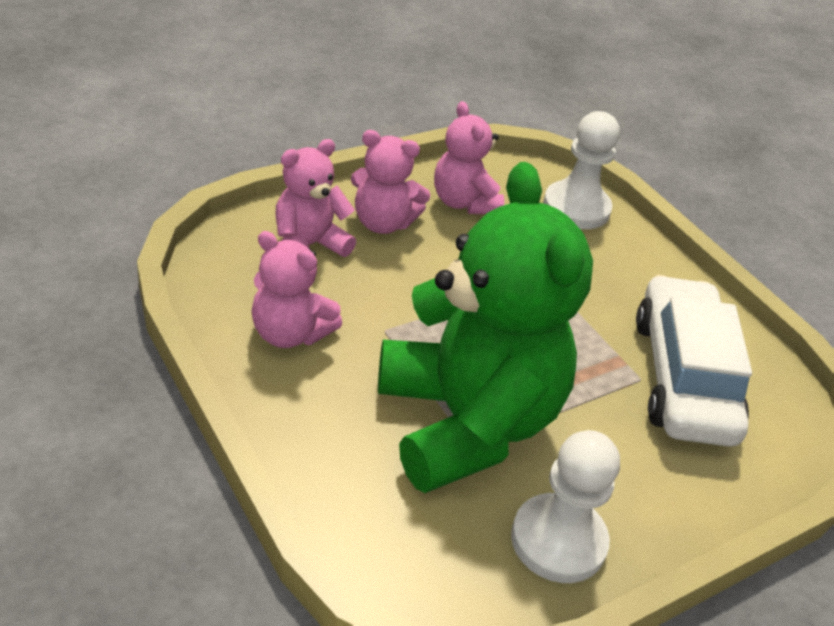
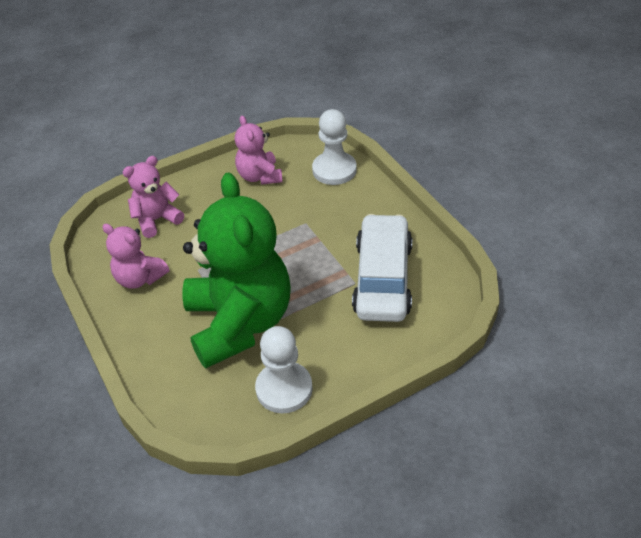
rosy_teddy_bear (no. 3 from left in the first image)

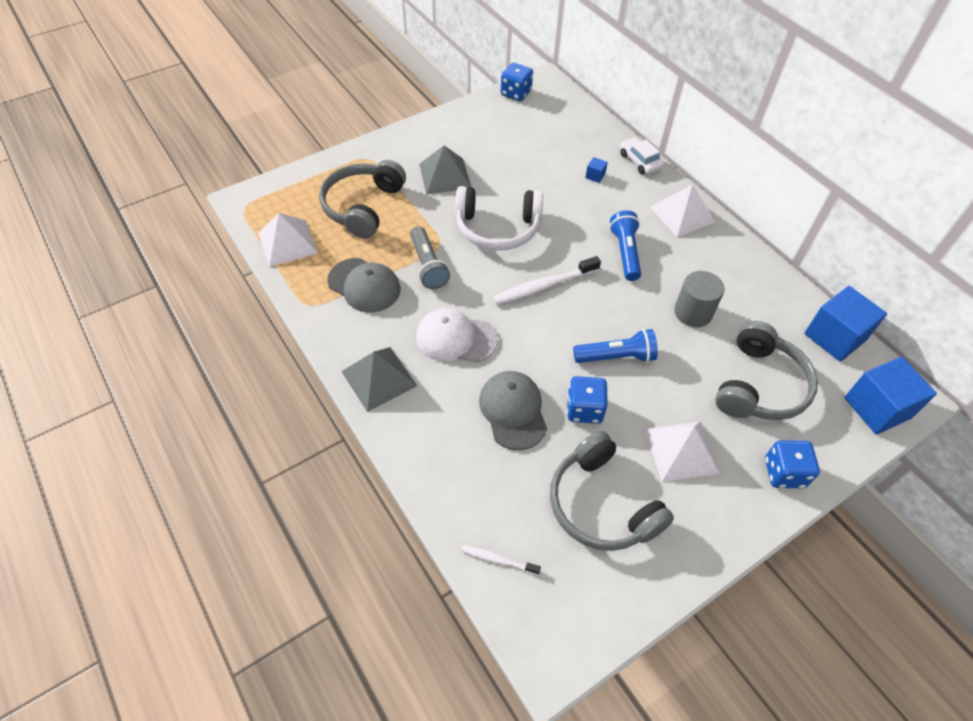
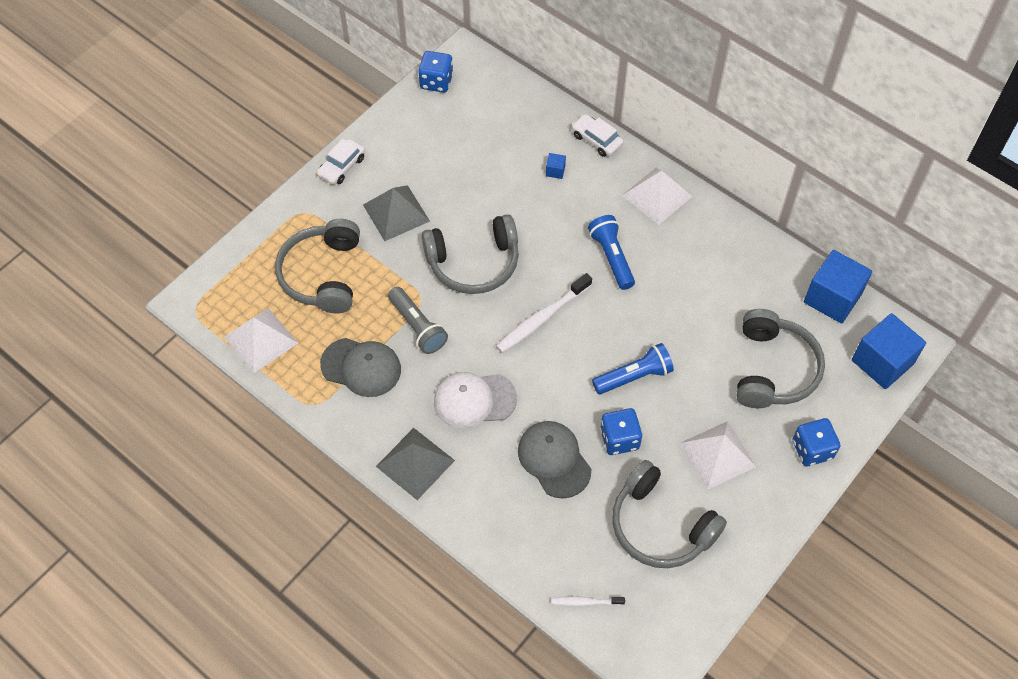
gray_headphones (no. 2 from left)
gray_solid_cylinder
snow-white_toy_car (no. 1 from left)

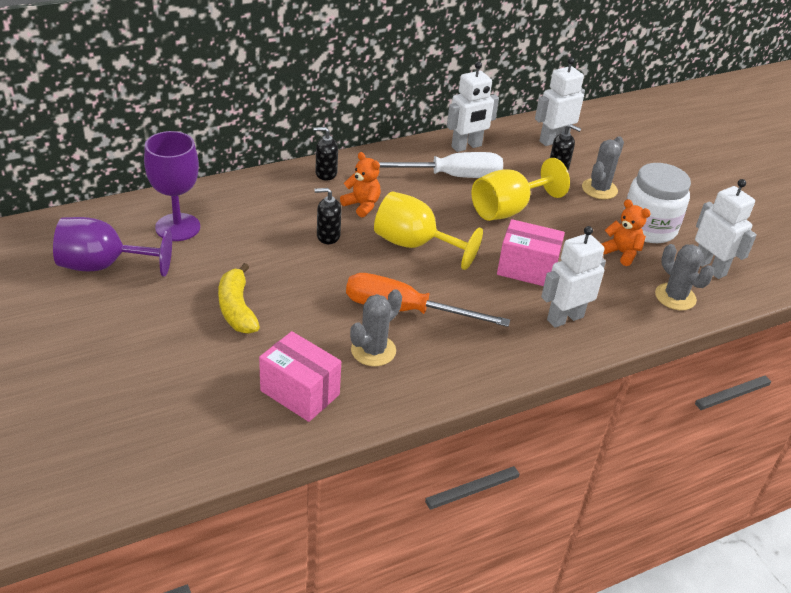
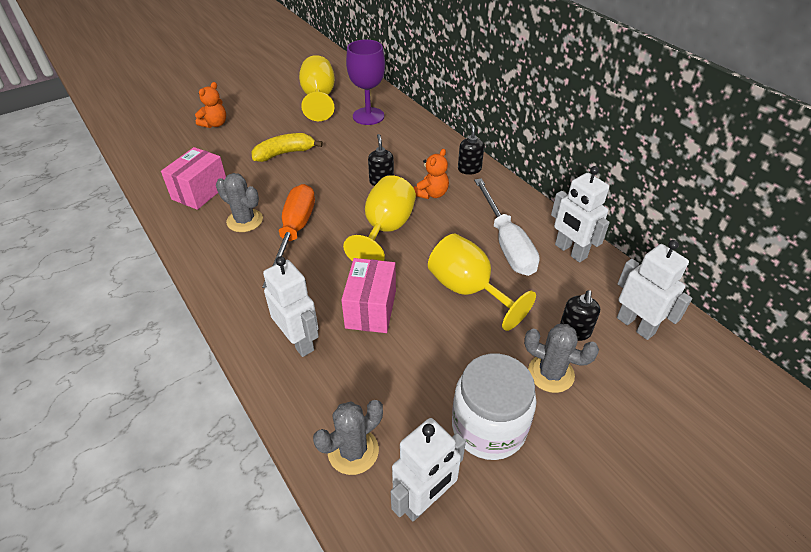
bright_orange_teddy_bear (no. 1 from left)
golden_chalice (no. 1 from left)

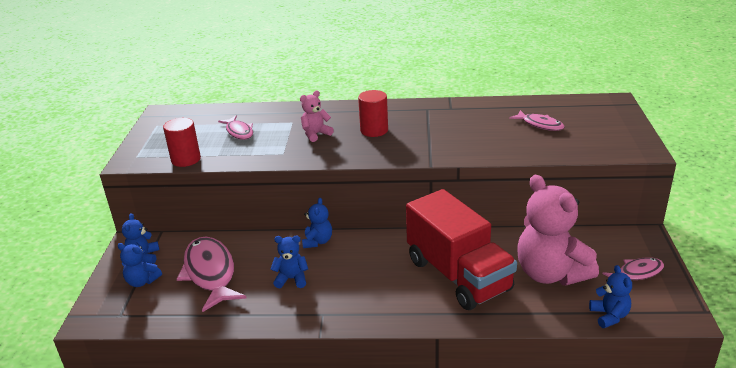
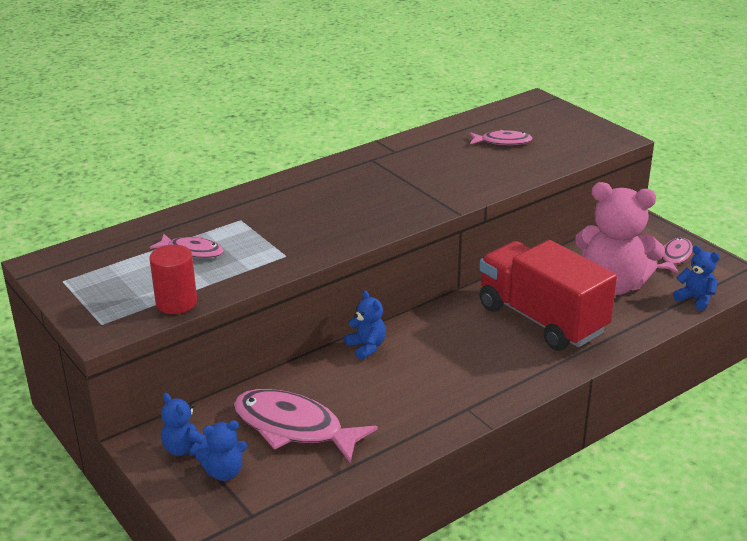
rosy_teddy_bear (no. 1 from left in the first image)
crimson_solid_cylinder (no. 2 from left in the first image)
crimson_lorry
cobalt_teddy_bear (no. 3 from left in the first image)

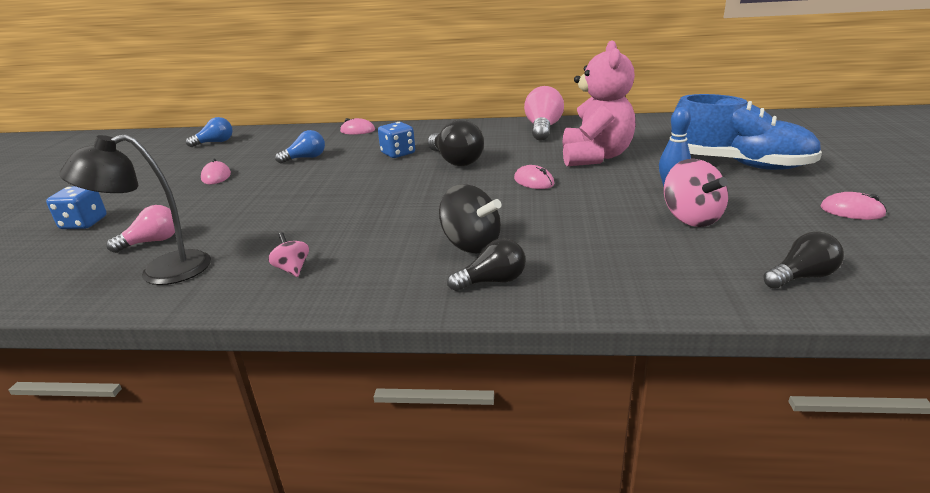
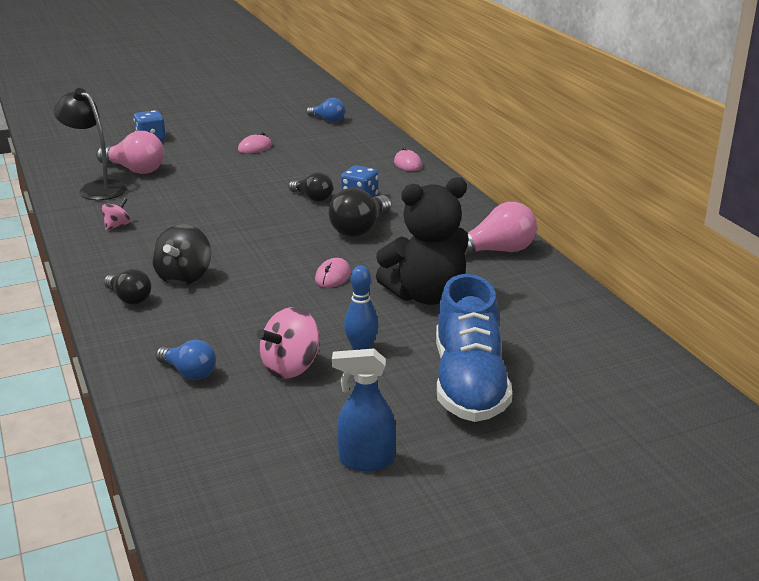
ebony_teddy_bear
cobalt_lightbulb (no. 1 from left)
cobalt_spray_cleaner
rosy_lightbulb (no. 1 from left)
ebony_lightbulb (no. 2 from left)

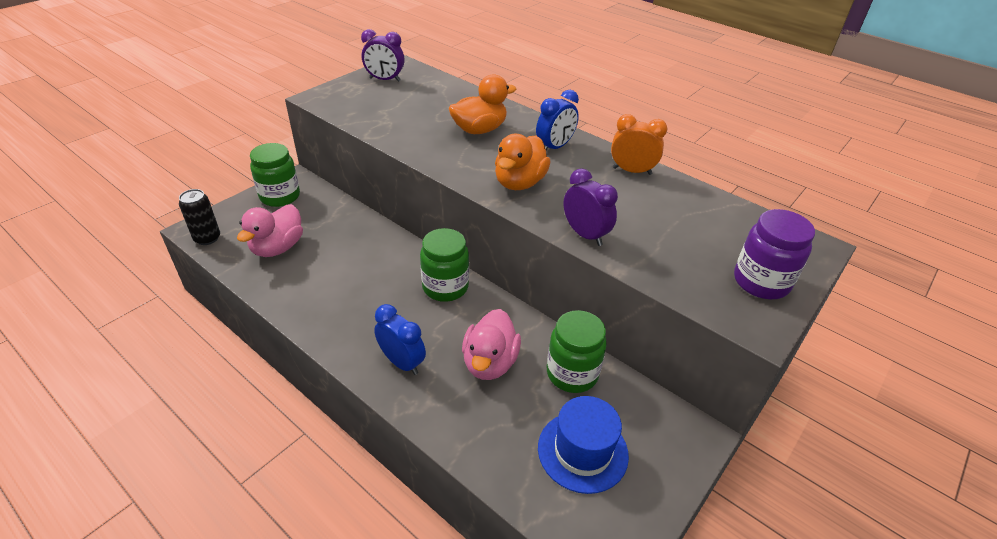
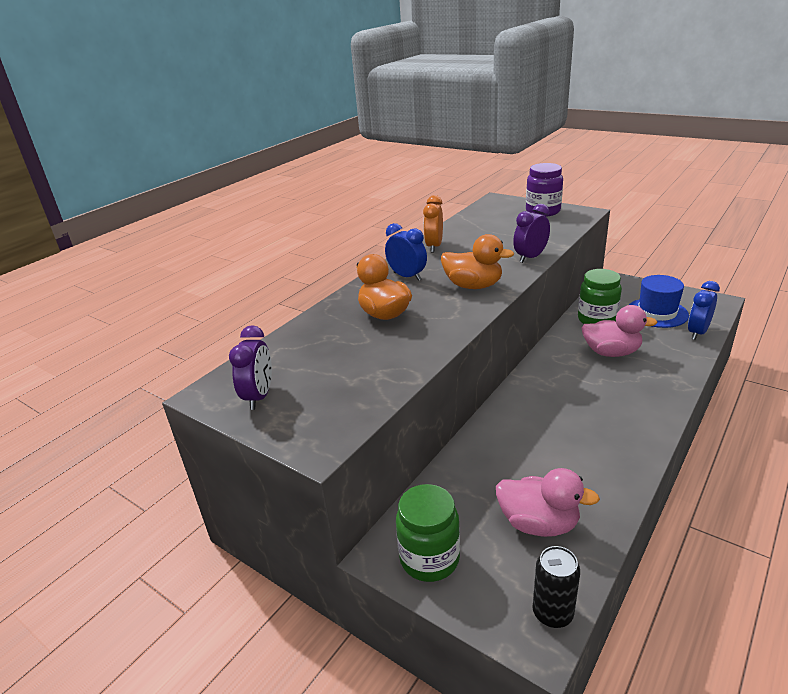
emerald_jar (no. 2 from left in the first image)
cobalt_bedside_clock (no. 2 from left)

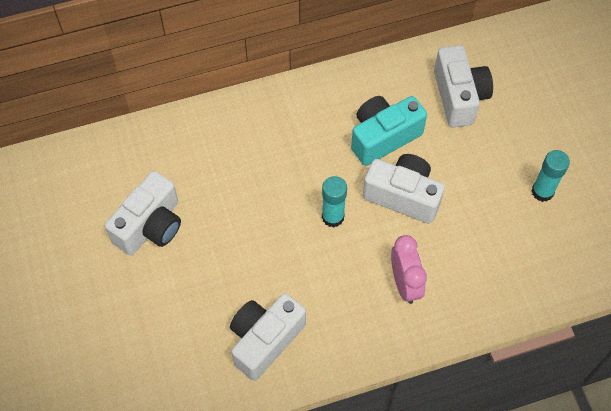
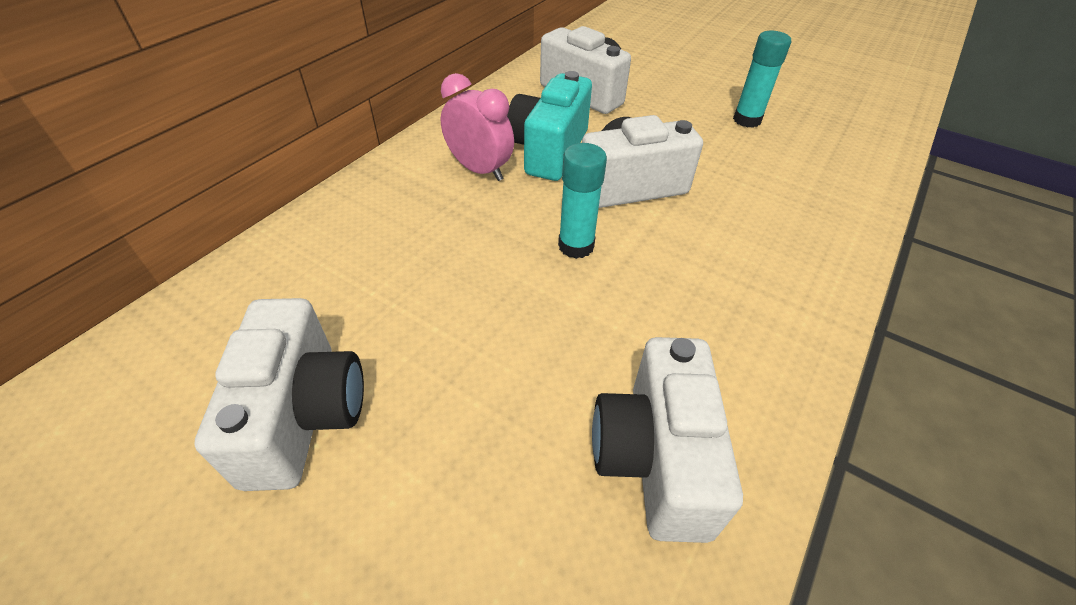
rosy_bedside_clock

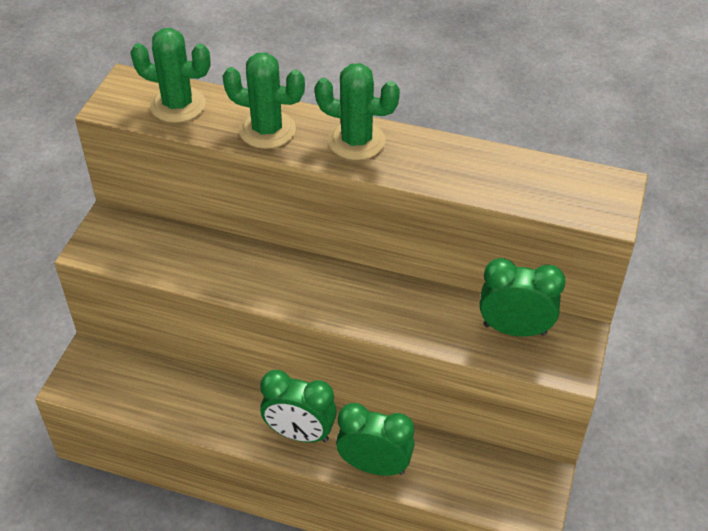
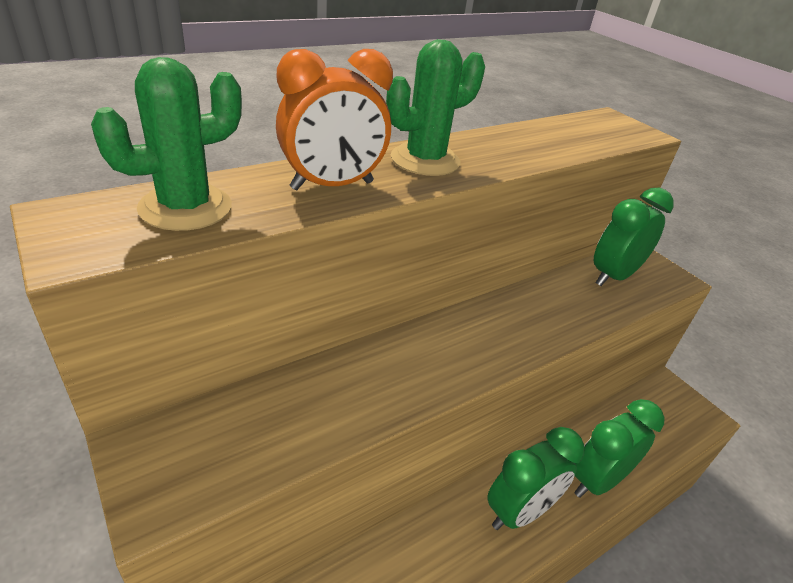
bright_orange_bedside_clock

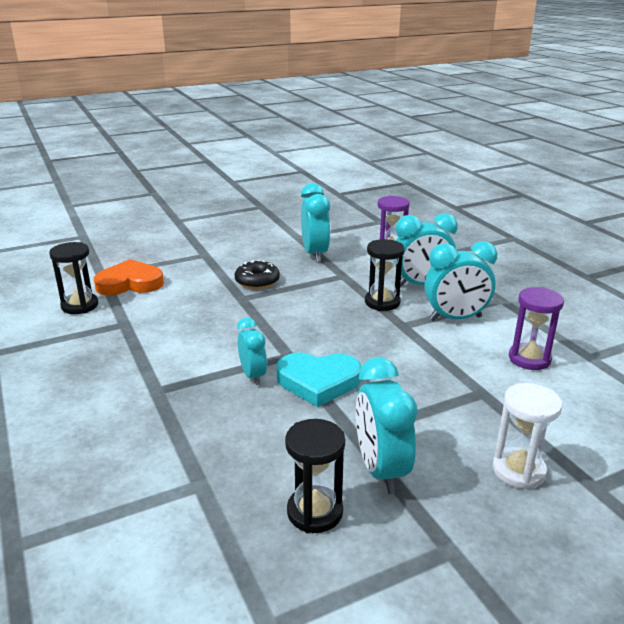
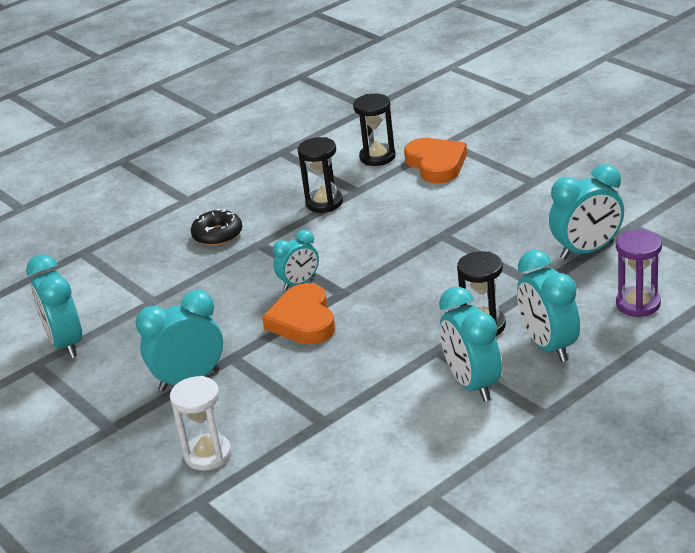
ebony_donut
royal_purple_sandglass (no. 2 from left in the first image)
bright_orange_love_heart (no. 1 from left)
ebony_sandglass (no. 1 from left)
teal_bedside_clock (no. 1 from left)

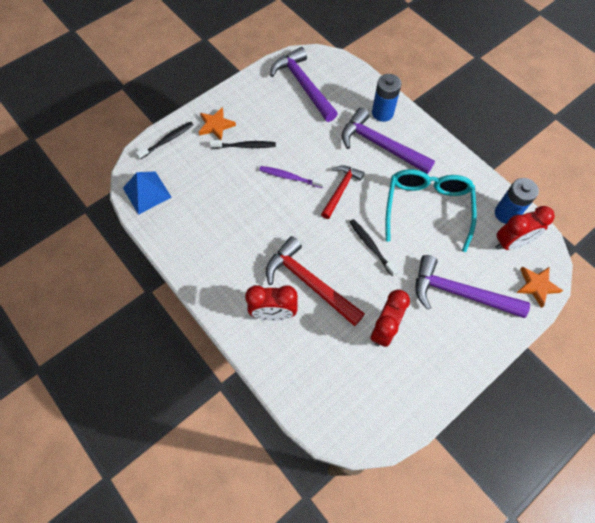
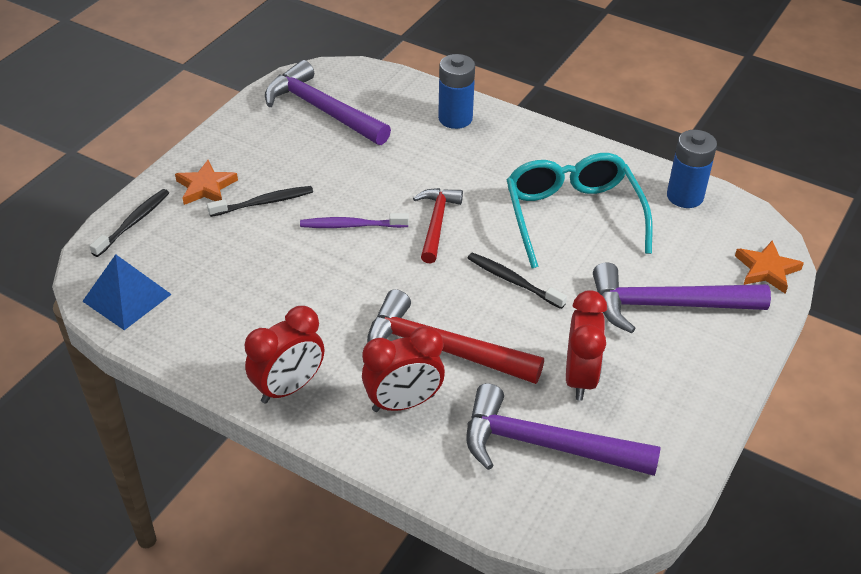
royal_purple_carpenter's_hammer (no. 2 from left)
crimson_bedside_clock (no. 1 from left)

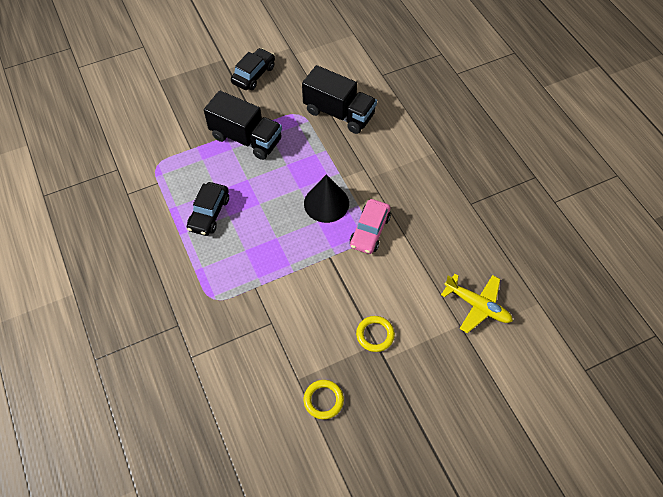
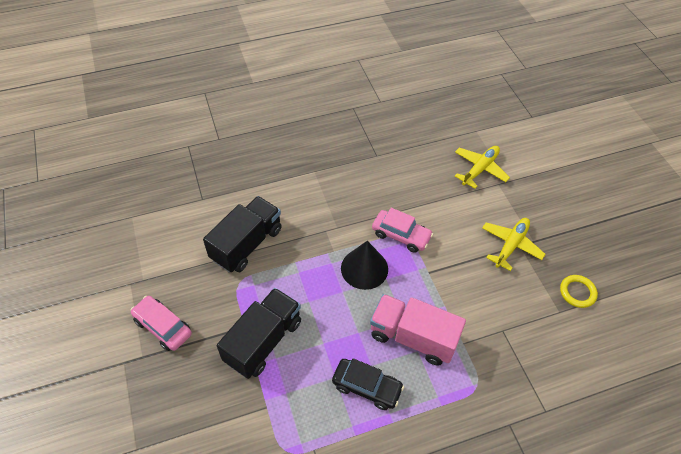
rosy_toy_car (no. 1 from left)
golden_plane (no. 2 from left)
rosy_lorry

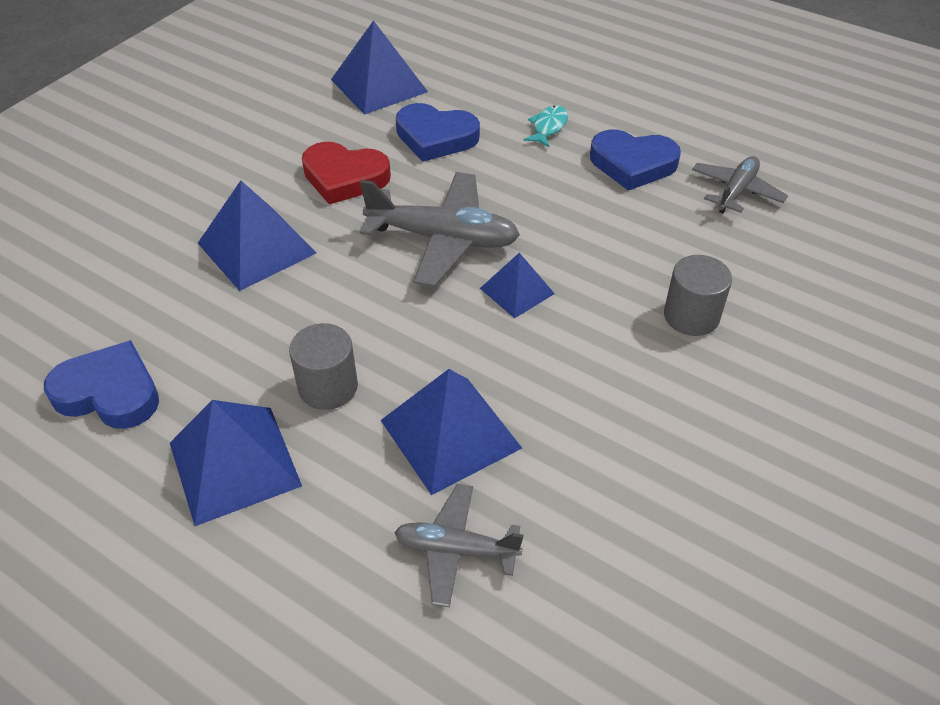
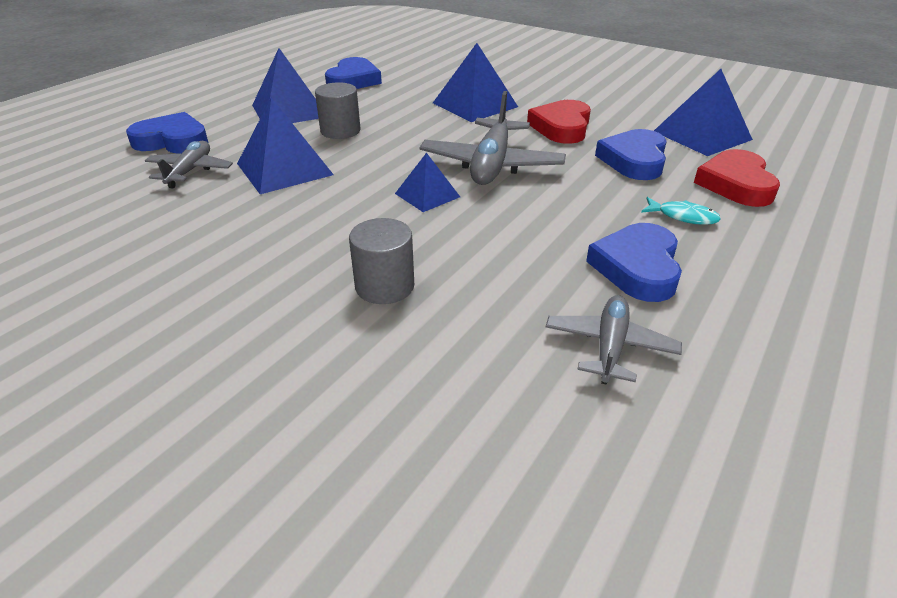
gray_plane (no. 3 from left)
cobalt_love_heart (no. 1 from left)
crimson_love_heart (no. 2 from left)

